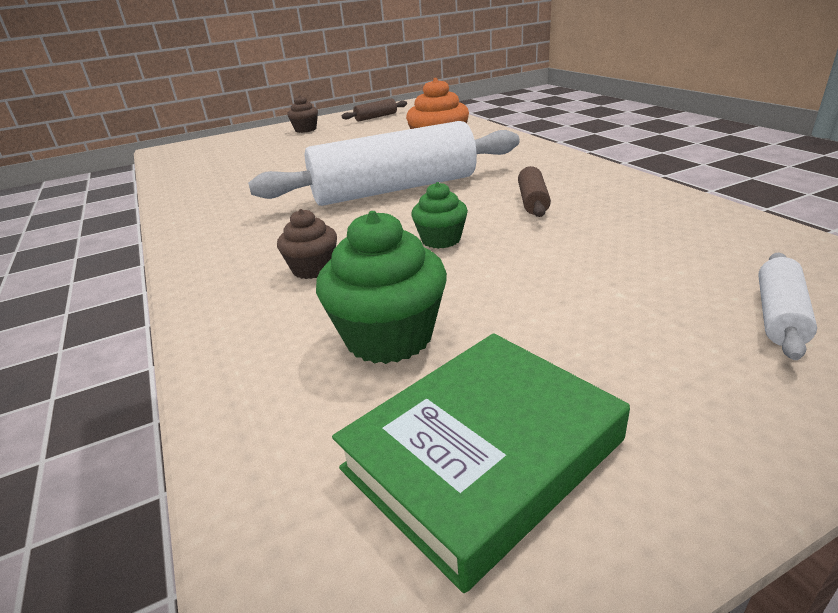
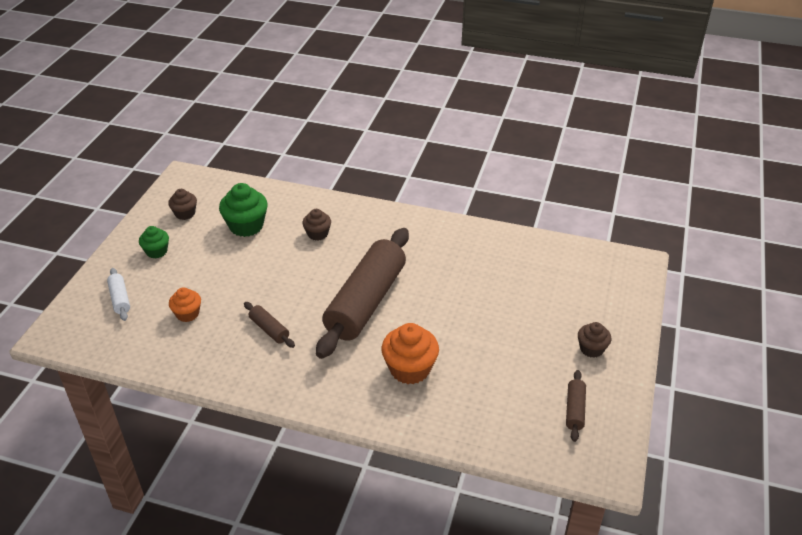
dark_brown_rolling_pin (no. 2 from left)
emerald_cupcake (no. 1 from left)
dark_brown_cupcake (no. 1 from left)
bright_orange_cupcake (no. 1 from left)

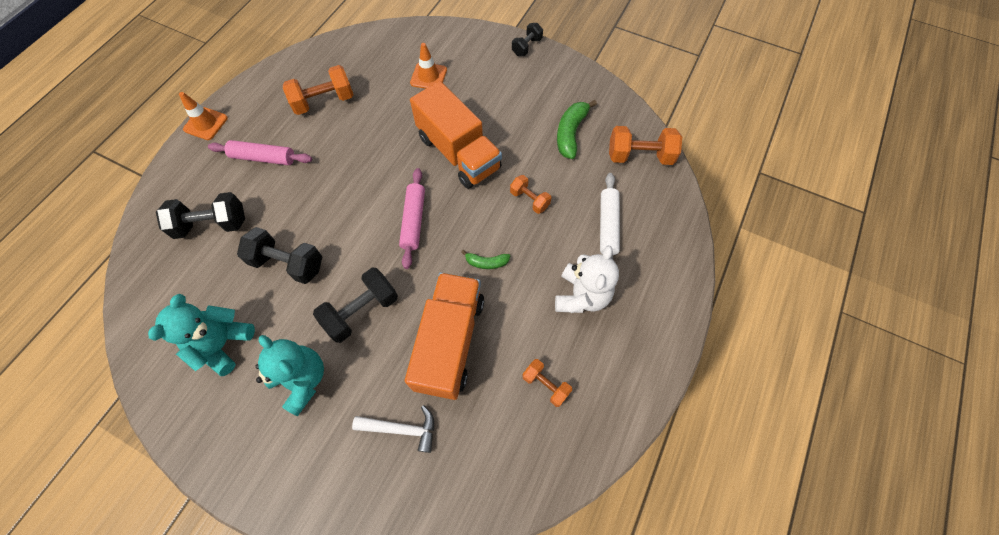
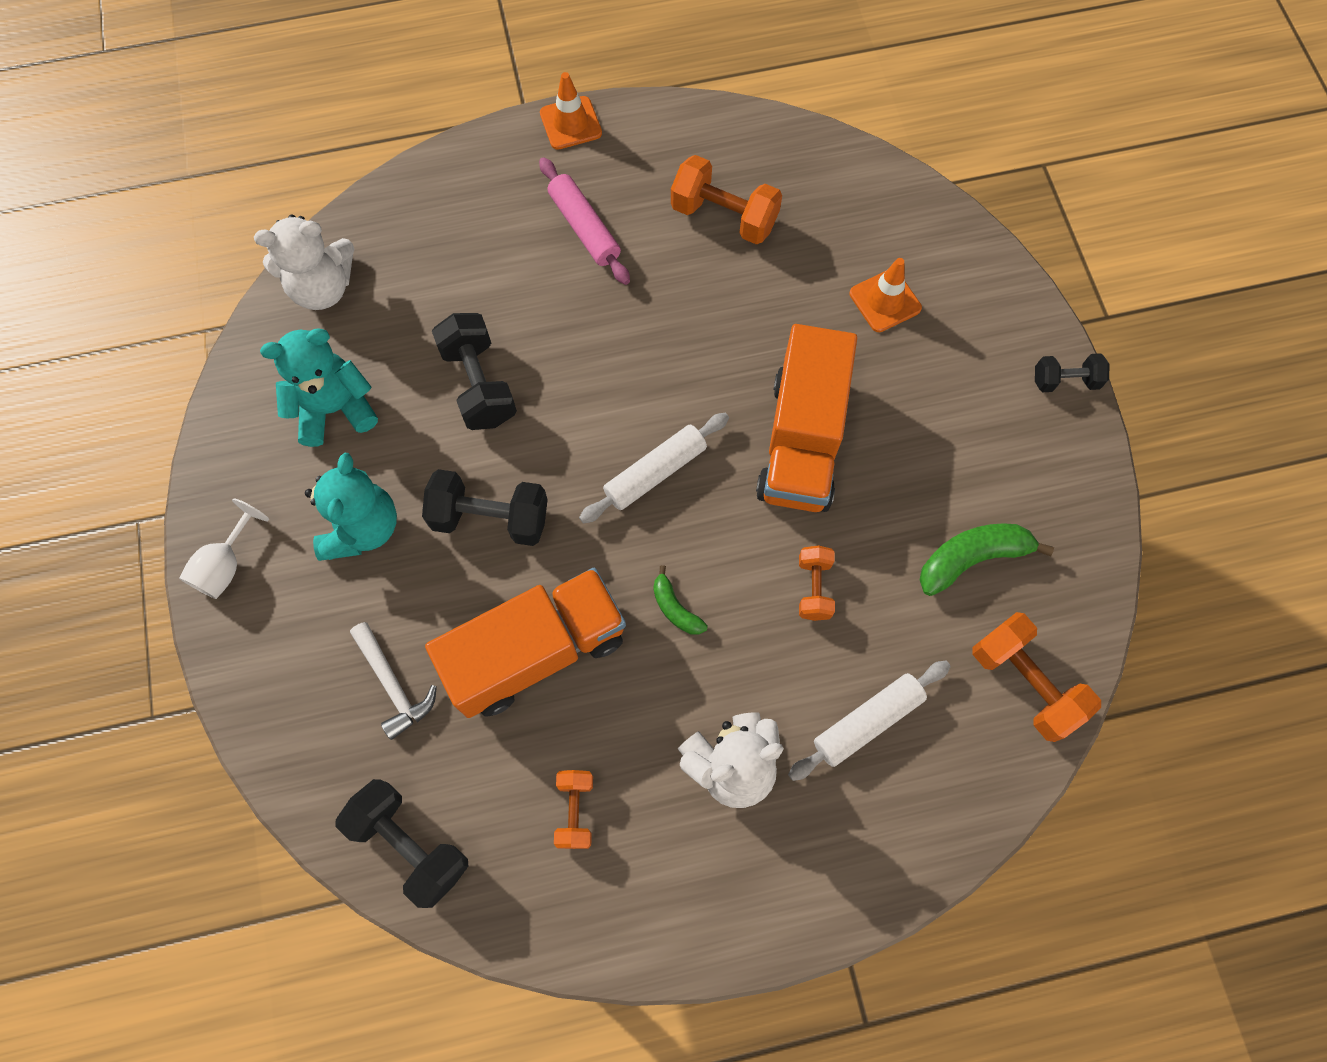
snow-white_rolling_pin (no. 1 from left)
ebony_dumbbell (no. 1 from left)
snow-white_teddy_bear (no. 1 from left)
snow-white_chalice

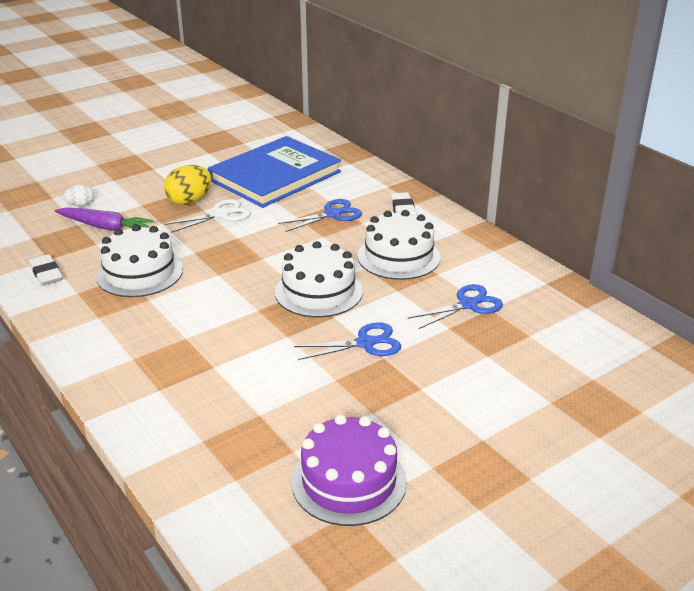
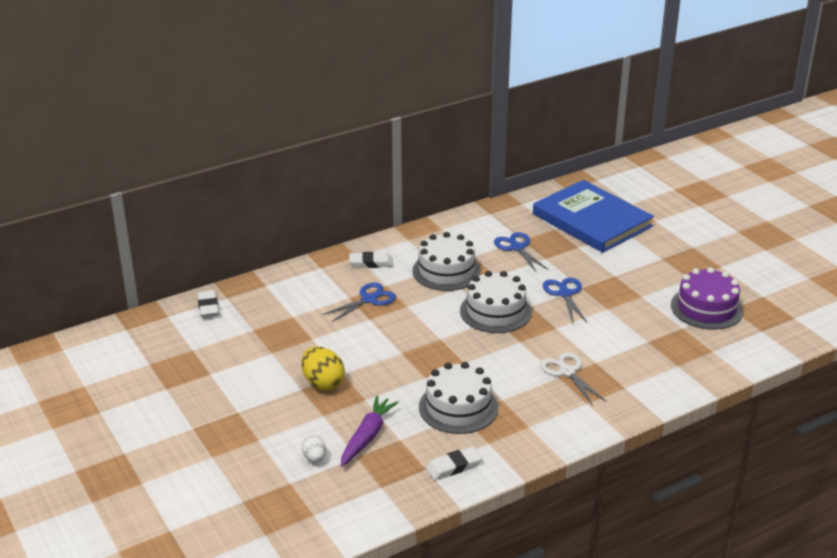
cobalt_hardcover
snow-white_scissors
cobalt_scissors (no. 1 from left)
snow-white_eraser (no. 1 from left)

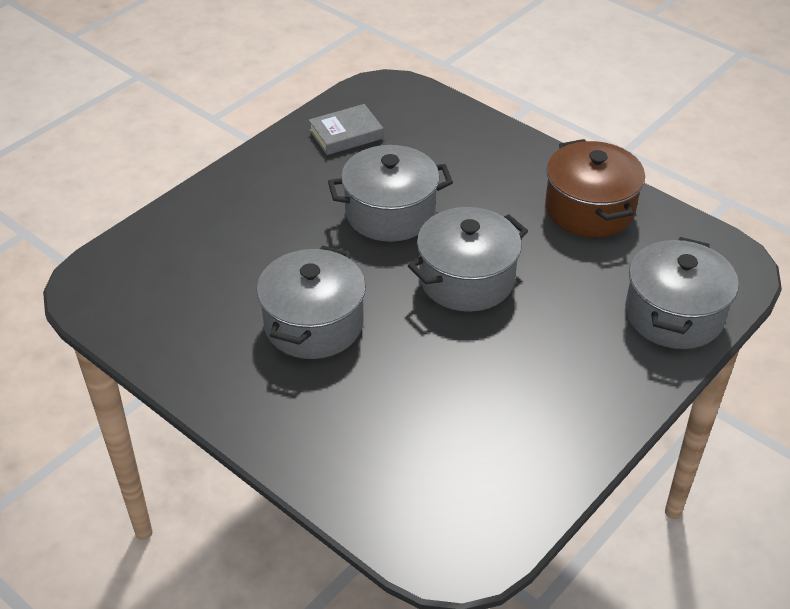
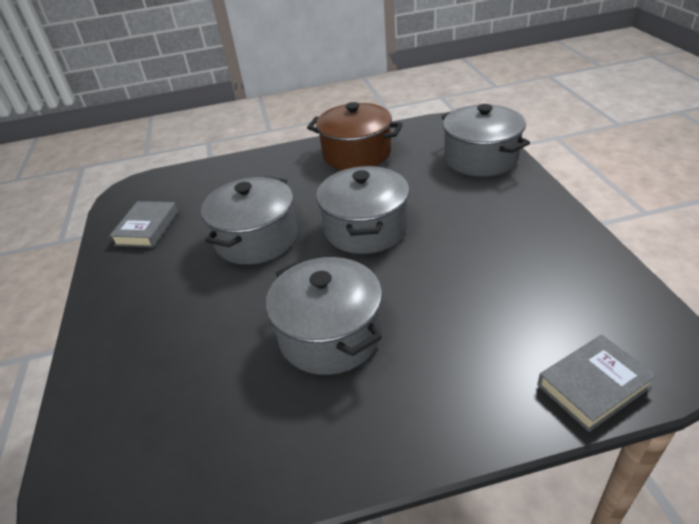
gray_hardcover (no. 2 from left)

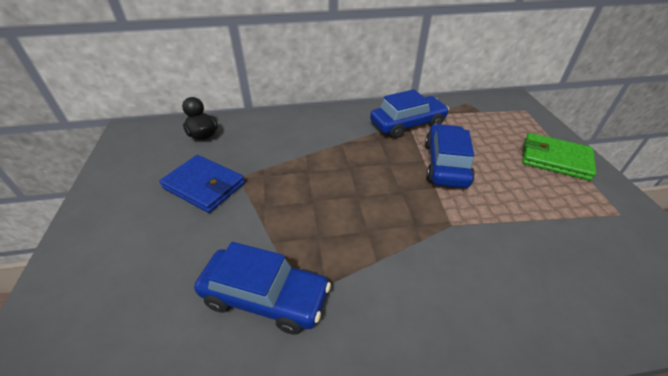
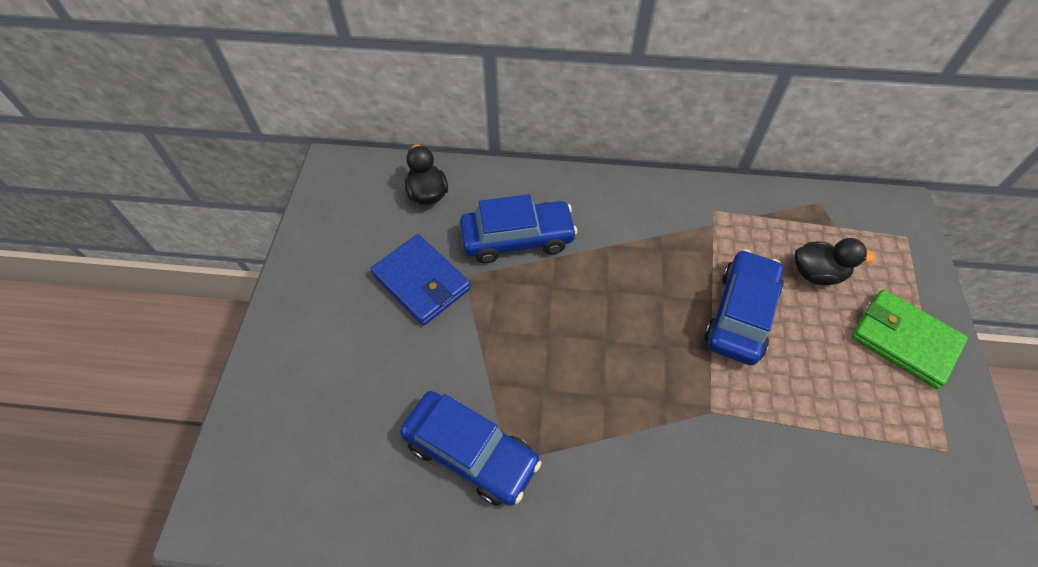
cobalt_toy_car (no. 2 from left)
ebony_rubber_duck (no. 2 from left)

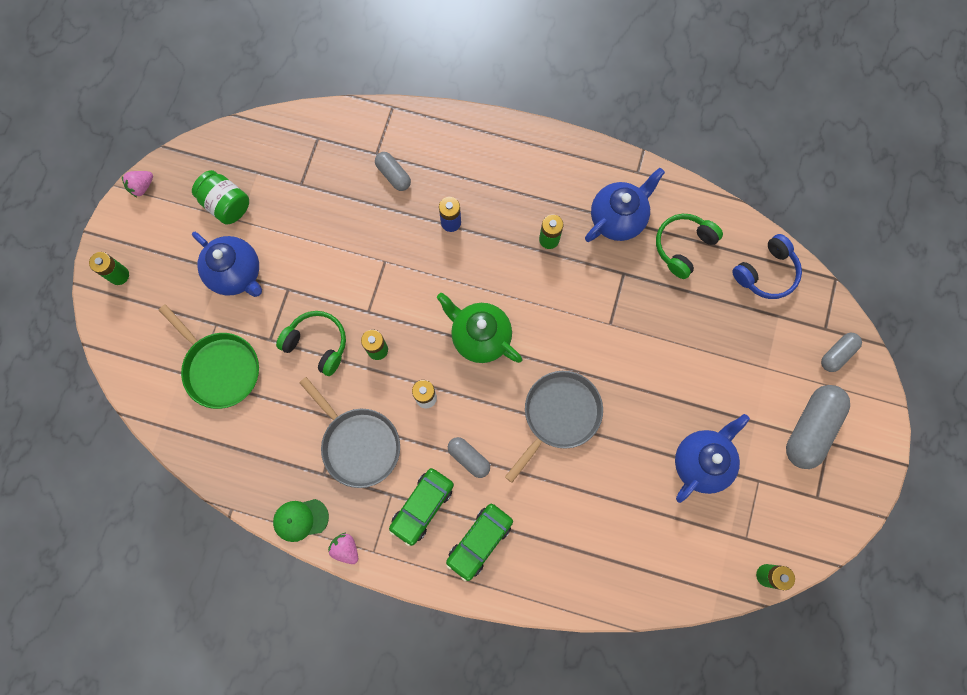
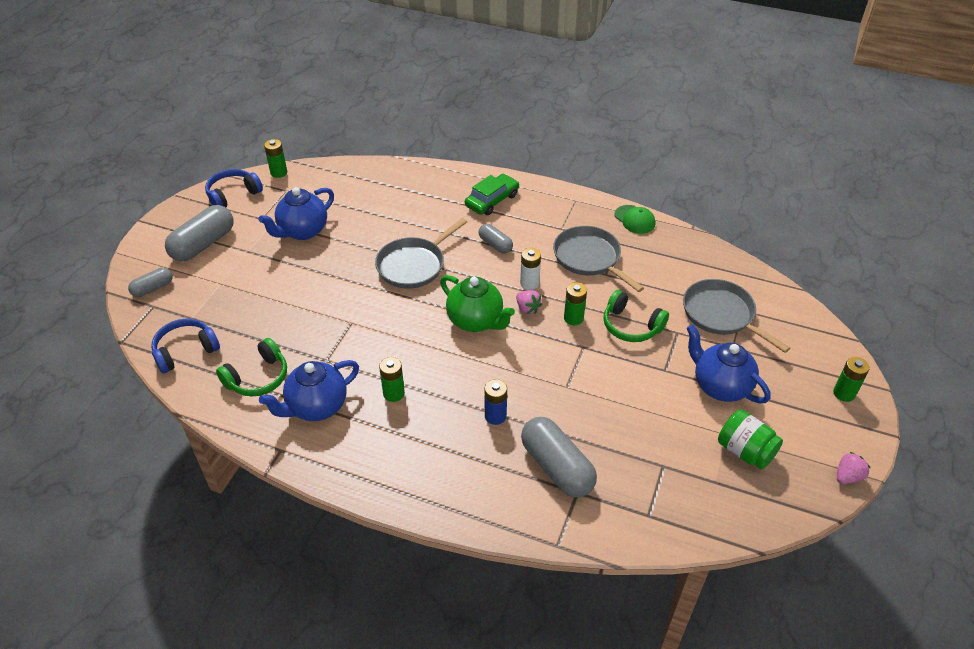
gray_pill (no. 4 from left)
gray_skillet (no. 3 from left)
emerald_toy_car (no. 1 from left in the first image)
emerald_baseball_cap
rosy_toy_strawberry (no. 1 from left)
cobalt_headphones (no. 2 from left)

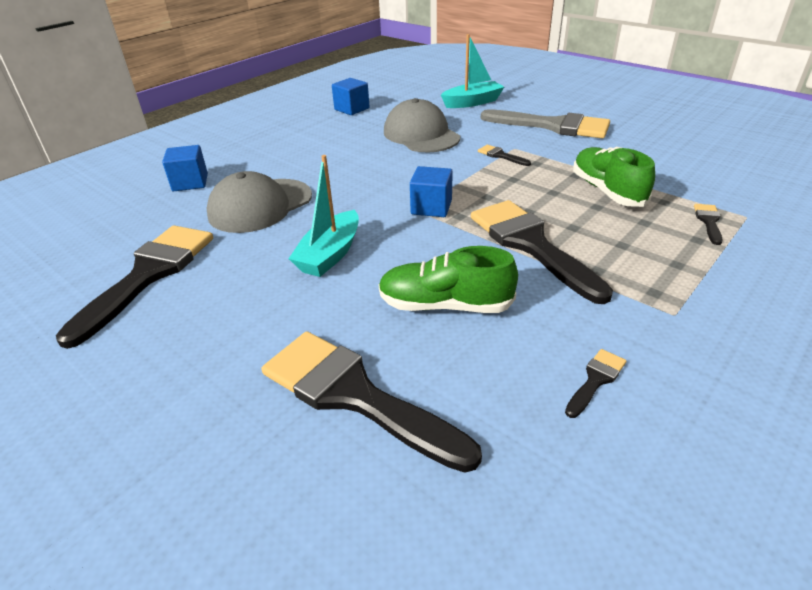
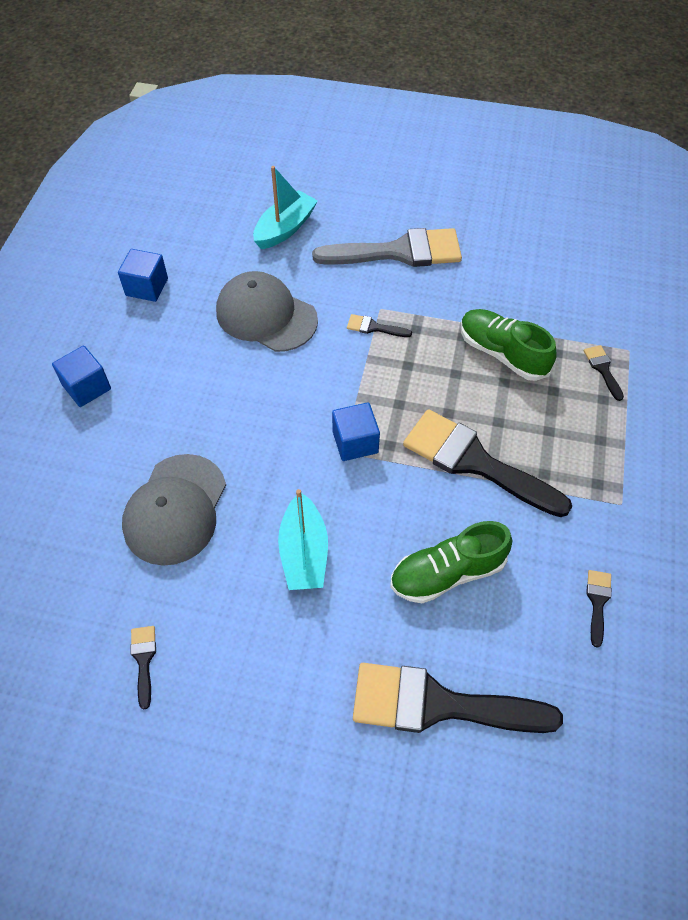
cobalt_solid_cube (no. 1 from left)
ebony_paintbrush (no. 1 from left)

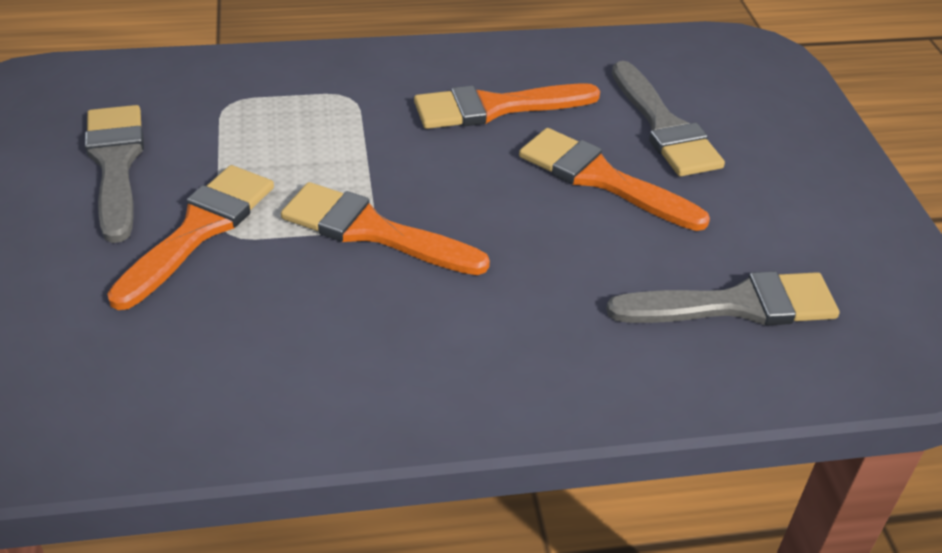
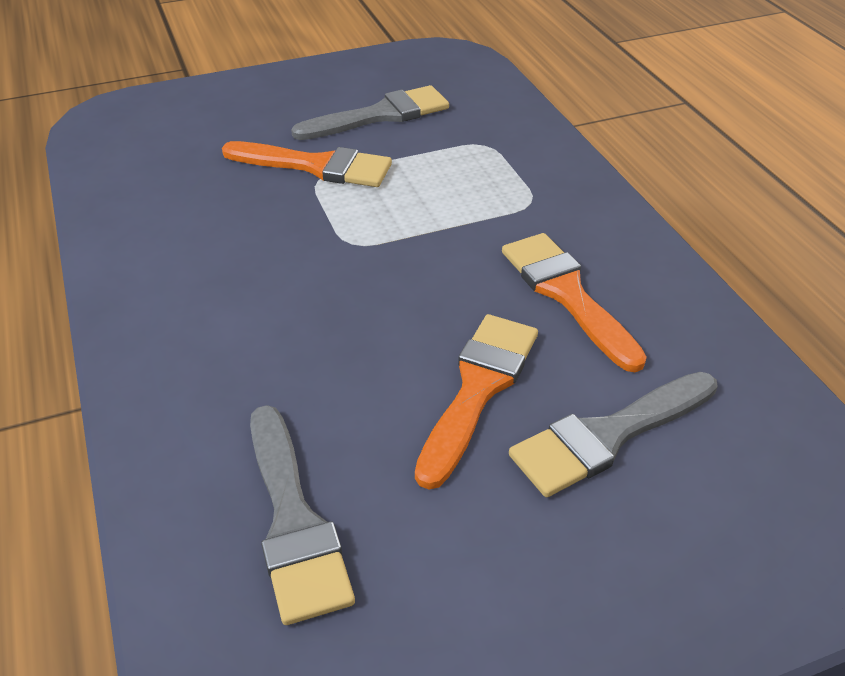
bright_orange_paintbrush (no. 2 from left in the first image)

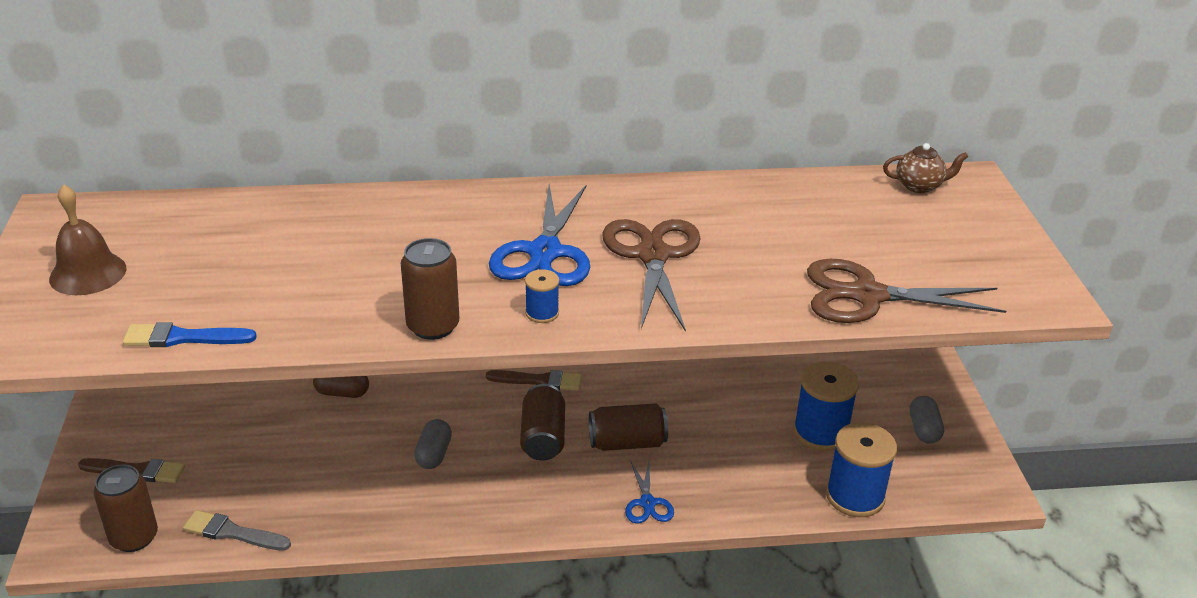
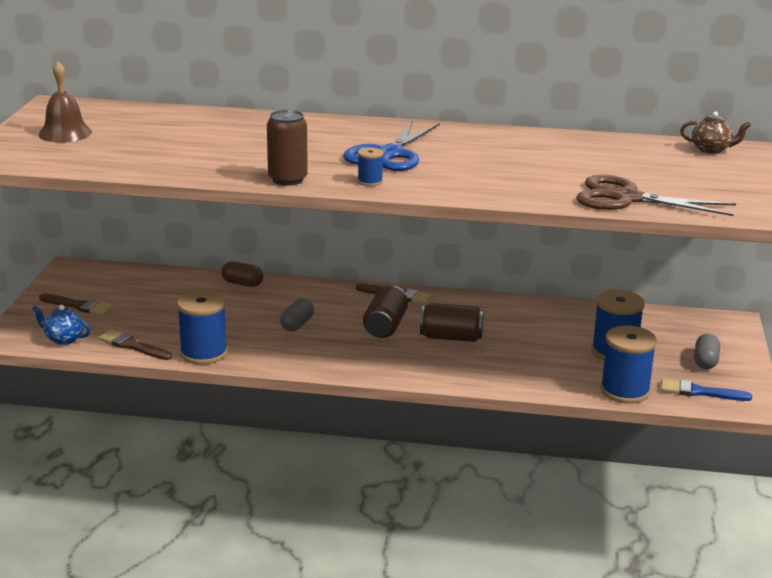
dark_brown_scissors (no. 1 from left in the first image)
cobalt_paintbrush
cobalt_scissors (no. 2 from left in the first image)
cobalt_china_teapot
dark_brown_paintbrush (no. 2 from left)
cobalt_spool (no. 1 from left)

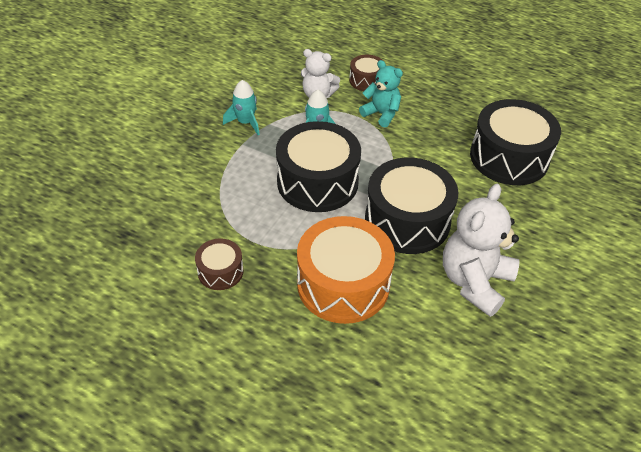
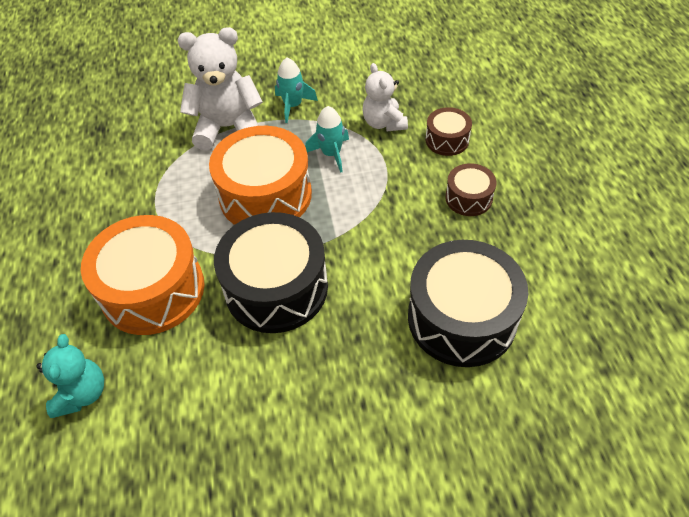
teal_teddy_bear
bright_orange_drum (no. 2 from left)
snow-white_teddy_bear (no. 1 from left)
dark_brown_drum (no. 2 from left)

